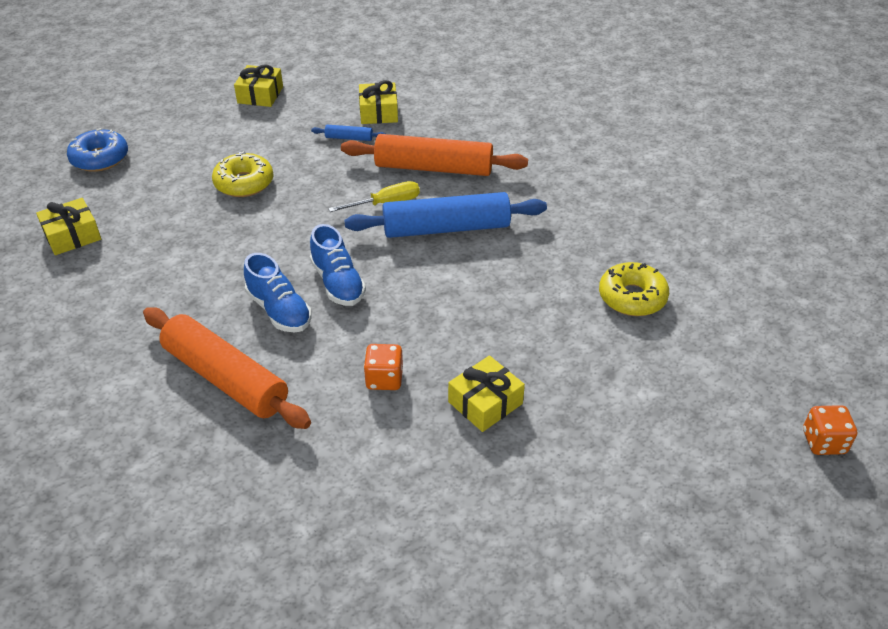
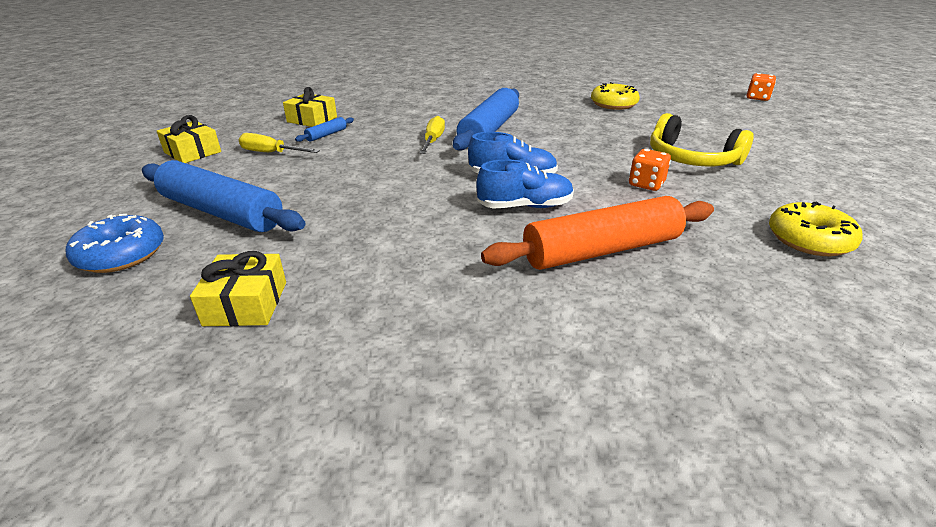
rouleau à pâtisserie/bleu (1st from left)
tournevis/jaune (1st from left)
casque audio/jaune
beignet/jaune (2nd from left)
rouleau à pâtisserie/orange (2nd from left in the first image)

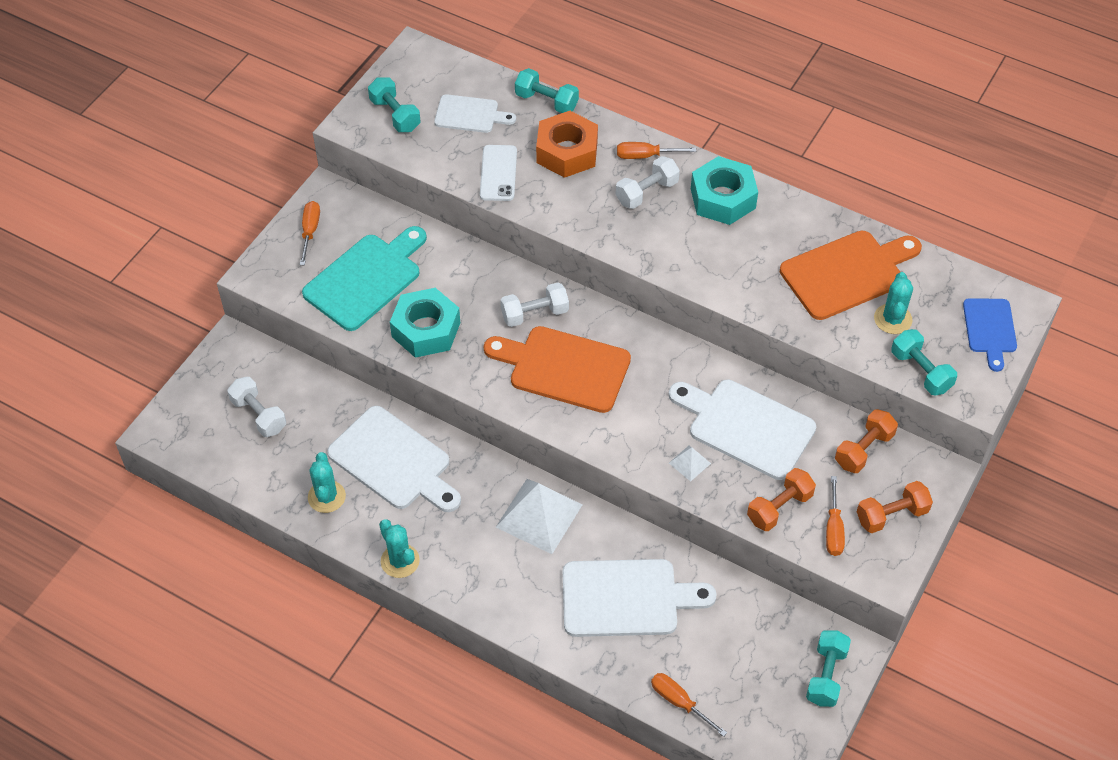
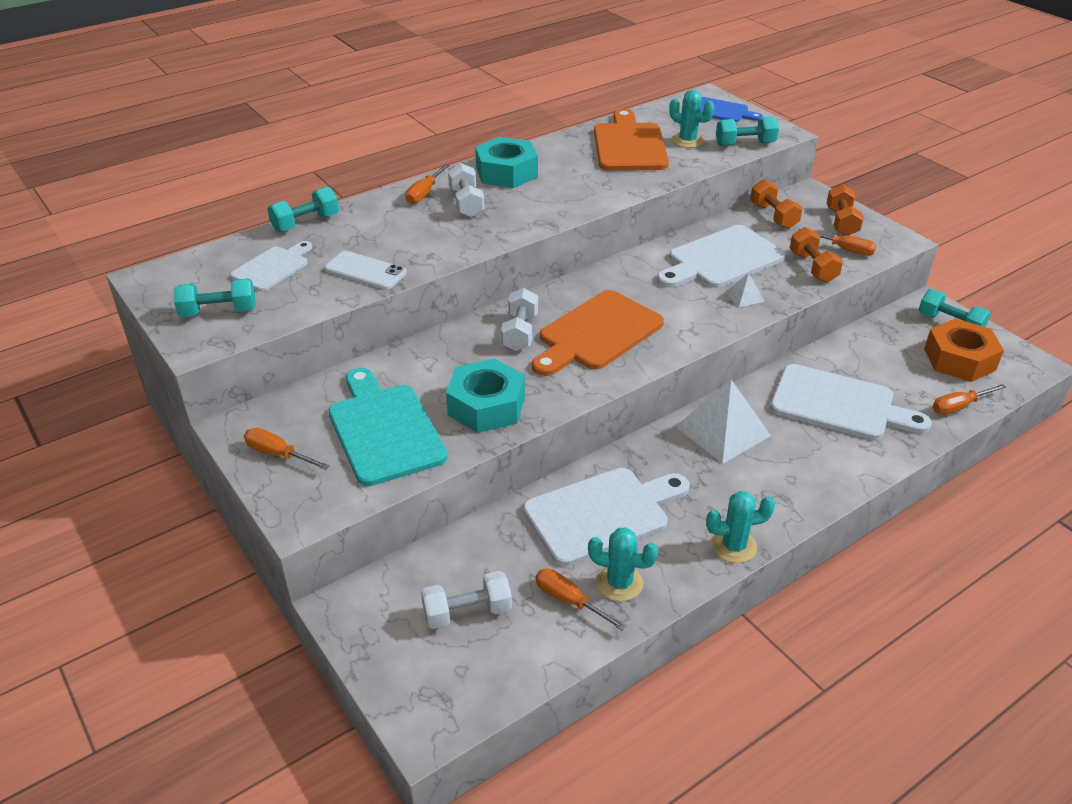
tournevis/orange (3rd from left)
planche à découper/blanc (4th from left)
écrou/orange

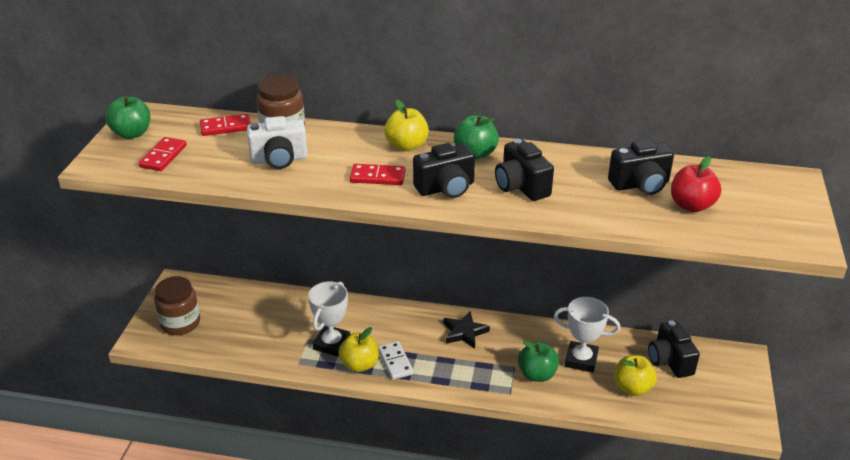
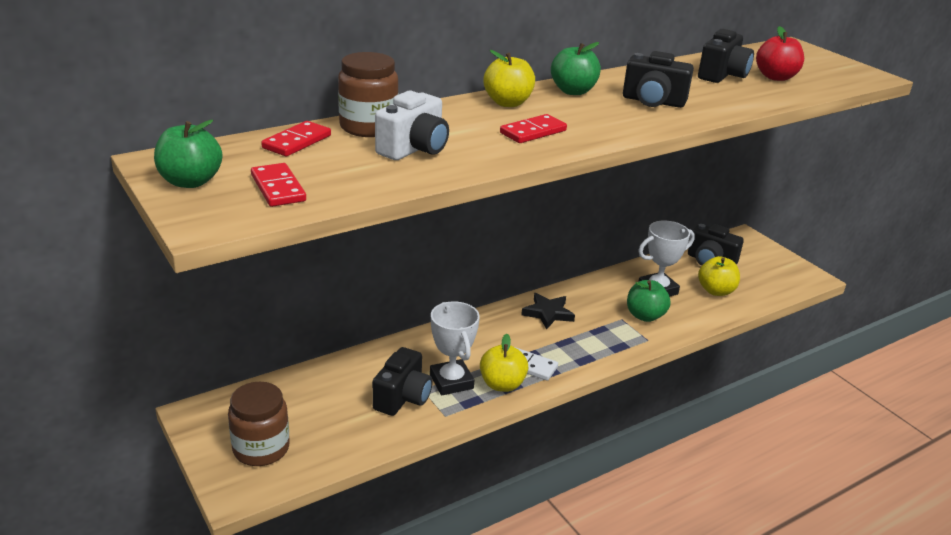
appareil photo/noir (1st from left)

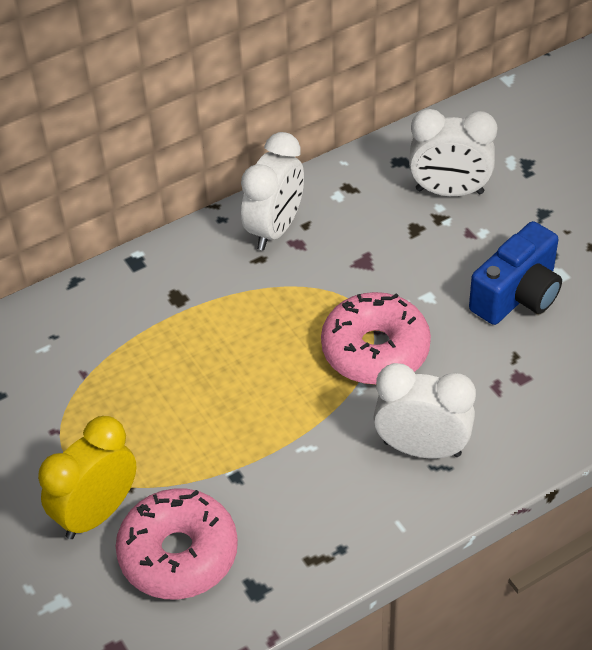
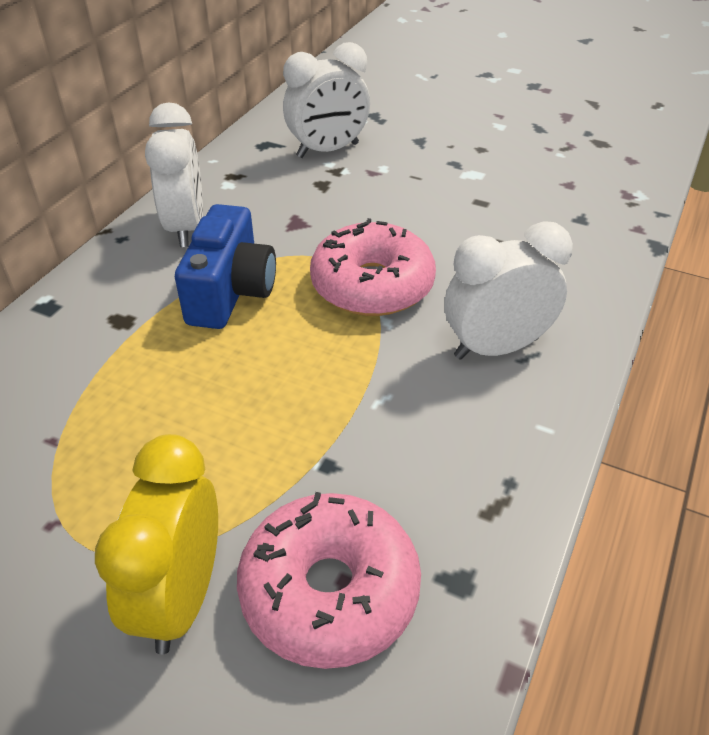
appareil photo/bleu

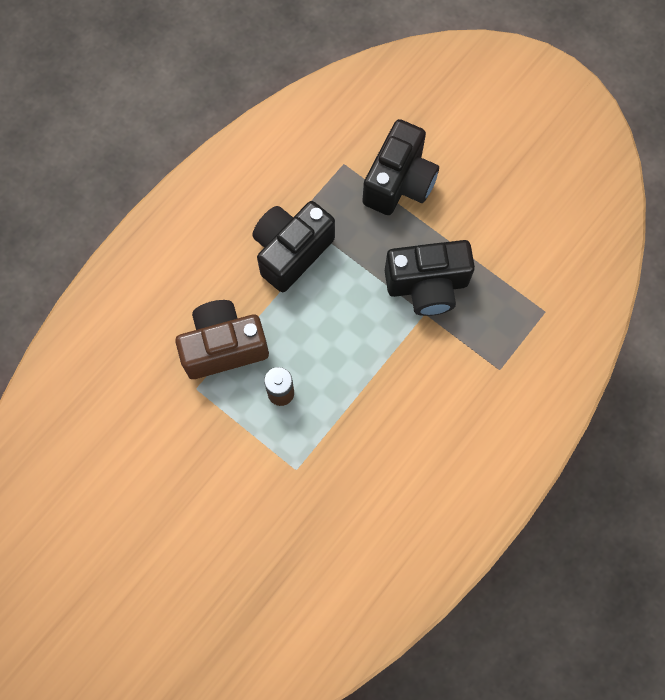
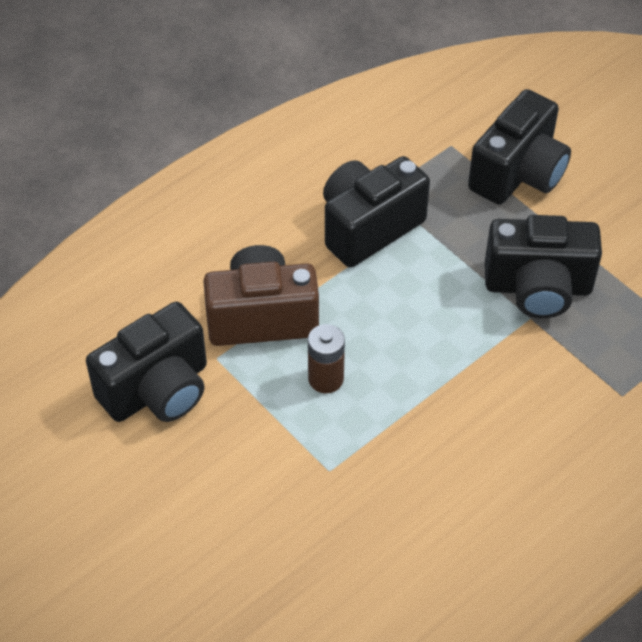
appareil photo/noir (1st from left)

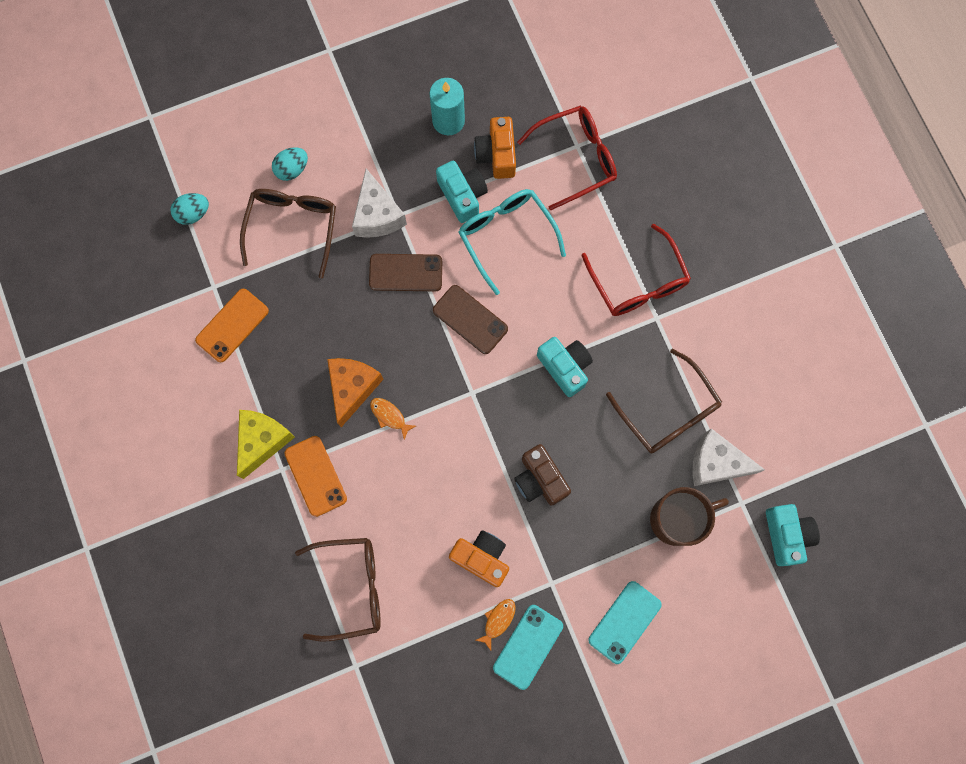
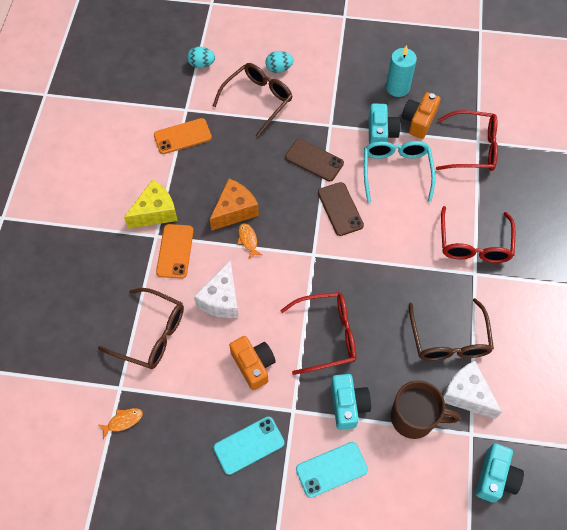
poisson/orange (1st from left)
fromage/blanc (1st from left)
lunettes/rouge (1st from left)
appareil photo/turquoise (1st from left)

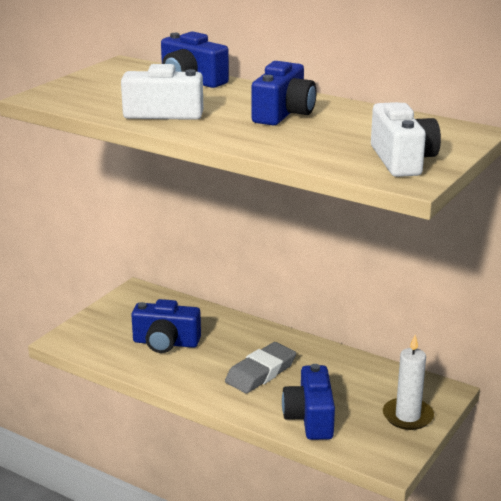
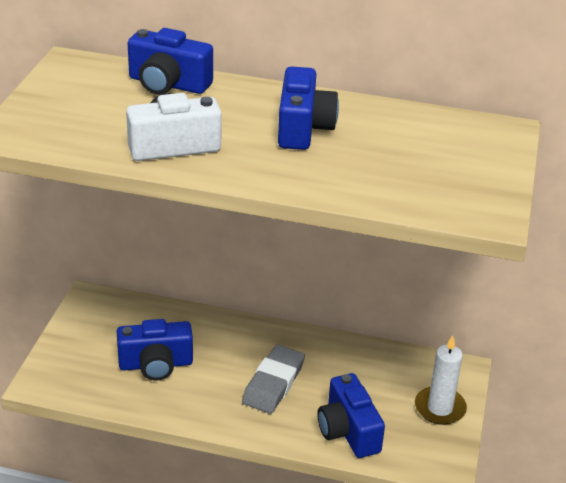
appareil photo/blanc (2nd from left in the first image)

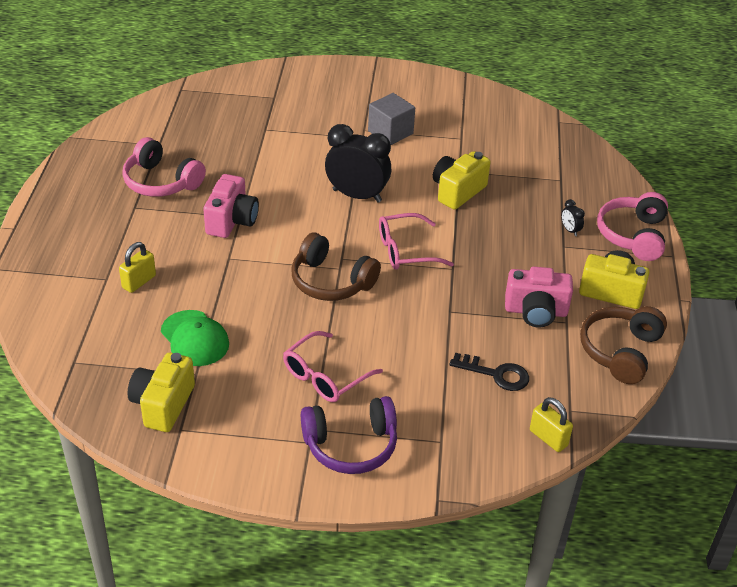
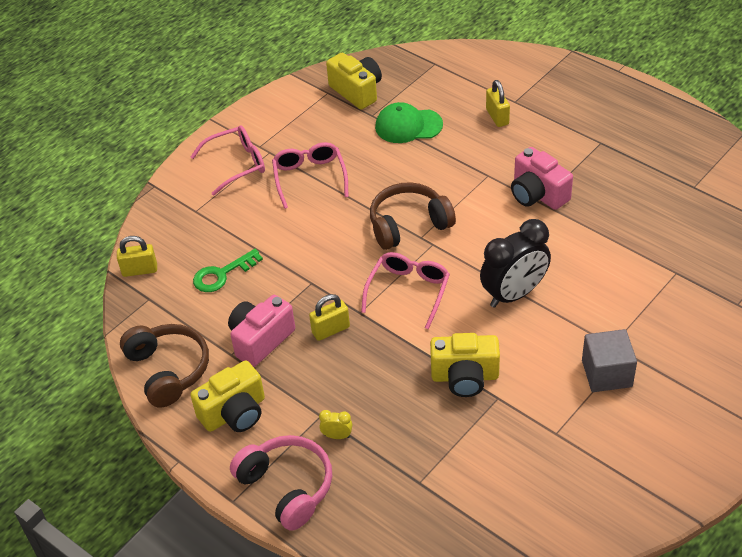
lunettes/rose (1st from left)
clé/vert
cadenas/jaune (2nd from left)
réveil/jaune
appareil photo/jaune (3rd from left)
casque audio/rose (1st from left in the first image)

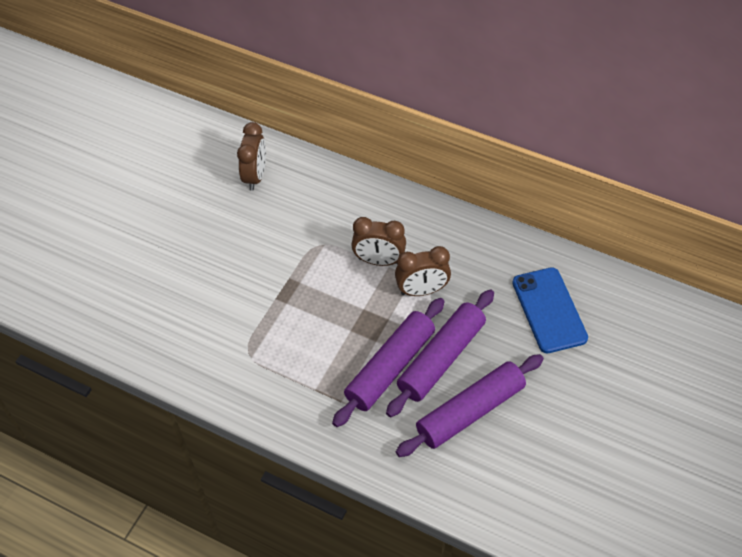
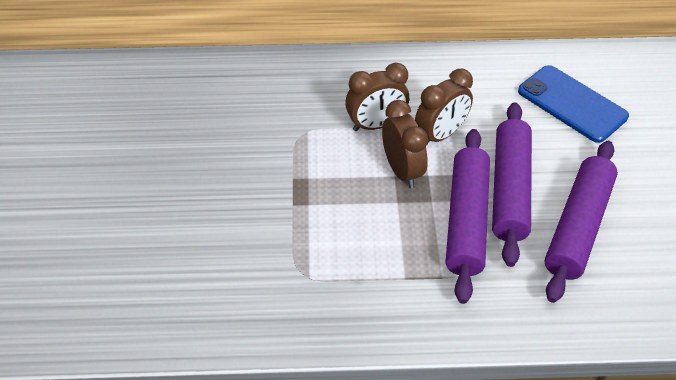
réveil/marron (2nd from left)

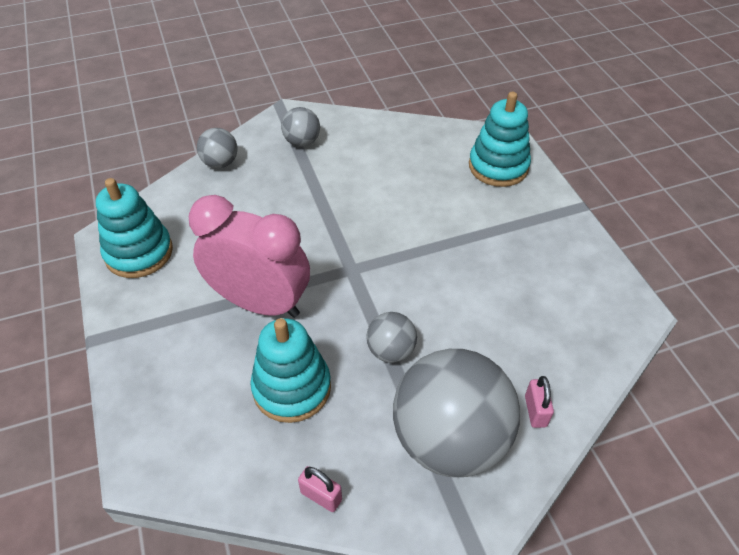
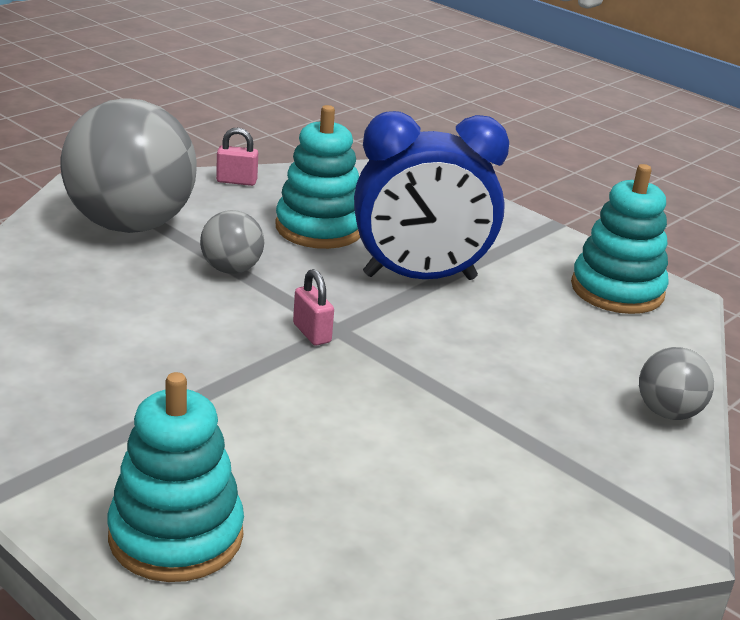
cadenas/rose (2nd from left)
réveil/bleu
balle/gris (2nd from left in the first image)

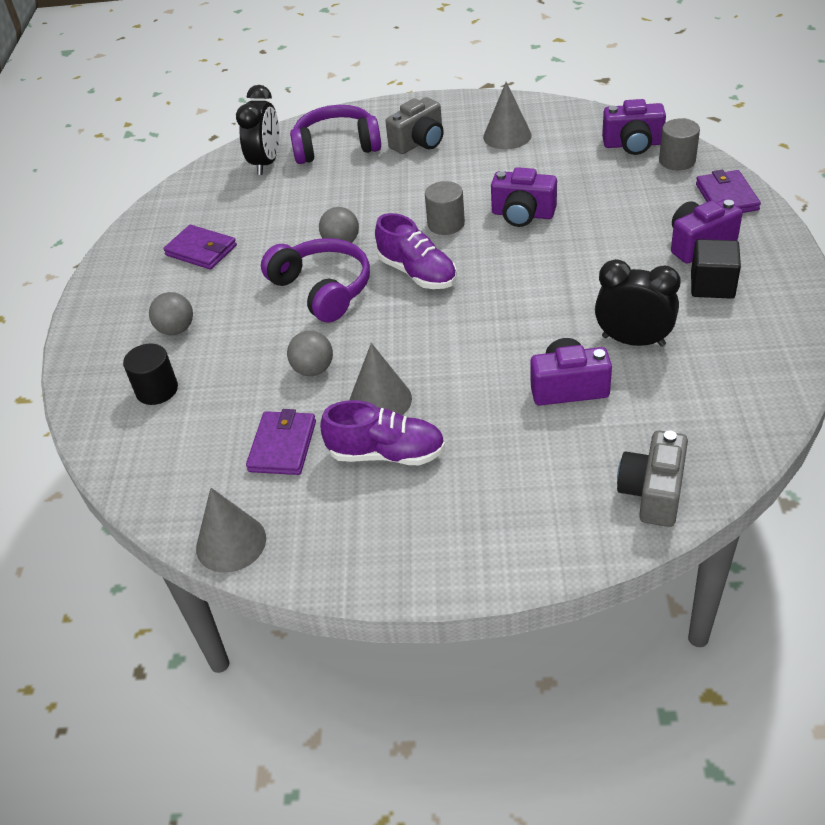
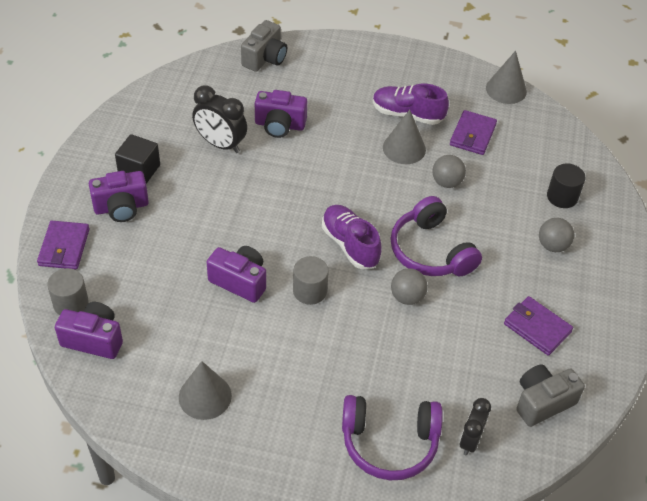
réveil/noir (2nd from left)
appareil photo/gris (2nd from left)

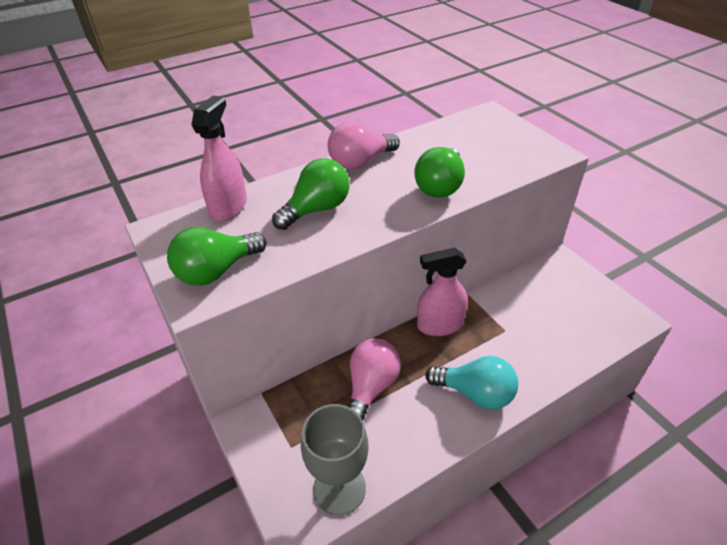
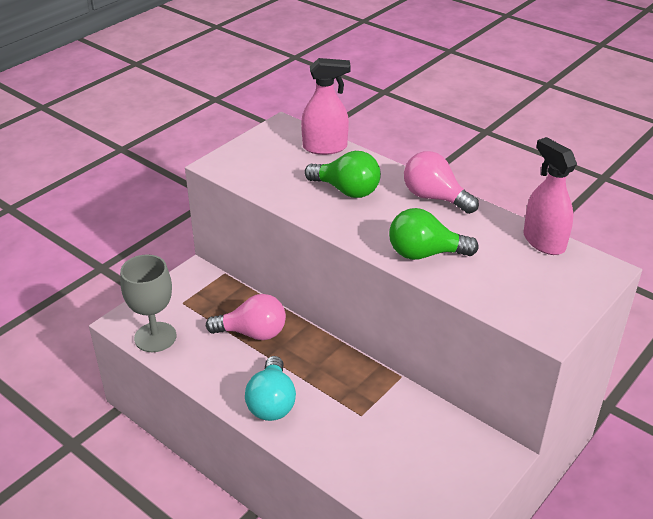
vaporisateur/rose (2nd from left)
ampoule/vert (1st from left in the first image)

